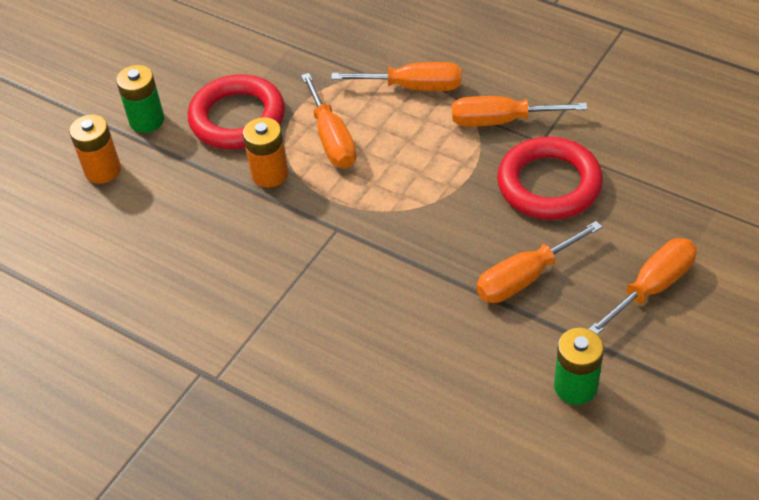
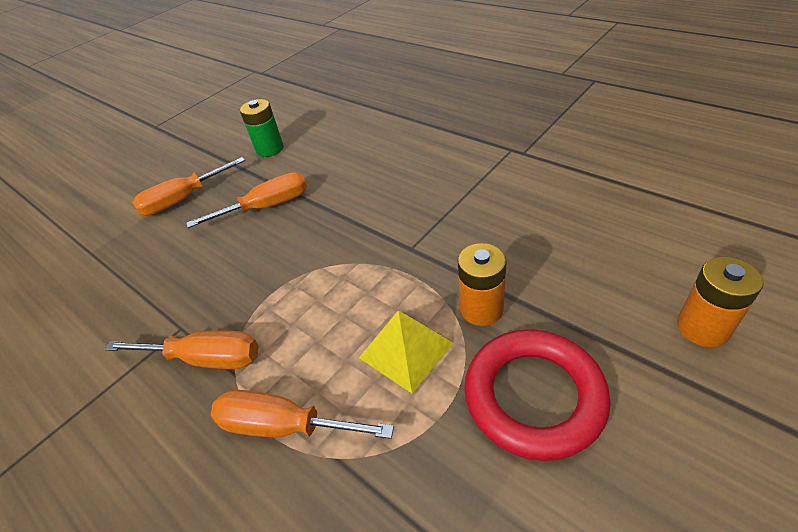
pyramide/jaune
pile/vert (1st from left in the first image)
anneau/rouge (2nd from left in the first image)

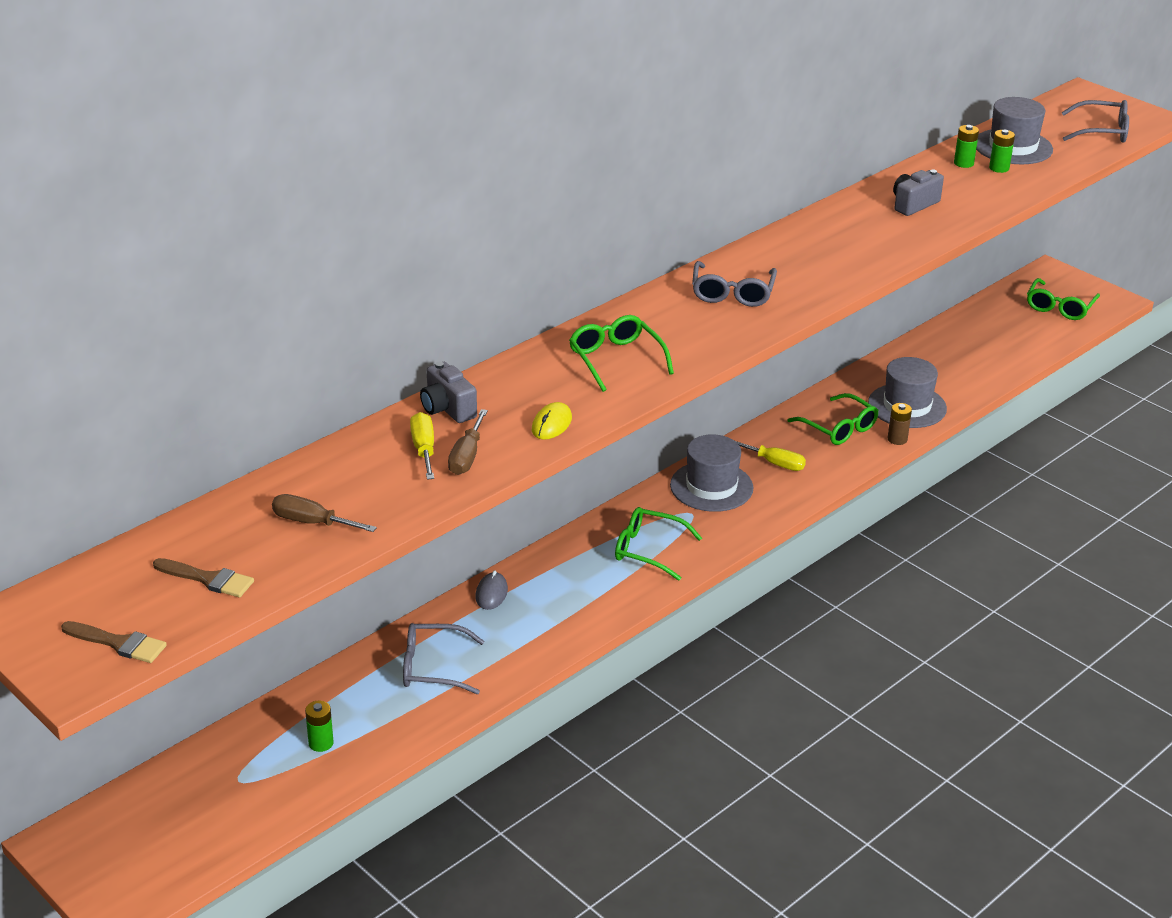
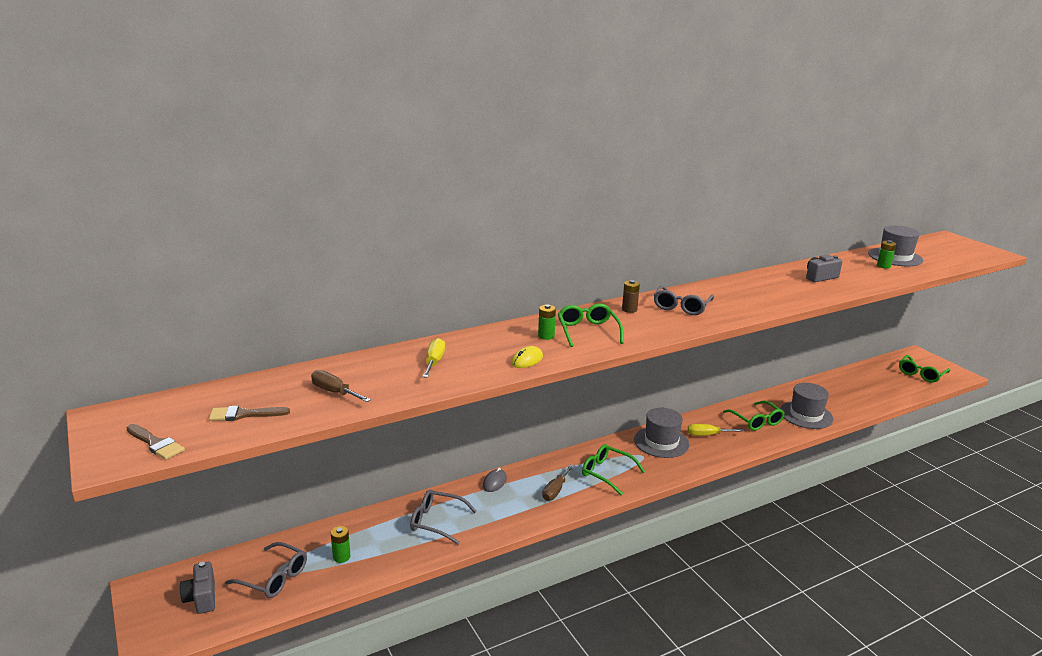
appareil photo/gris (1st from left)
pinceau/marron (2nd from left)
lunettes/gris (1st from left)
pile/vert (2nd from left)
tournevis/marron (2nd from left)
pile/marron
tournevis/jaune (2nd from left)

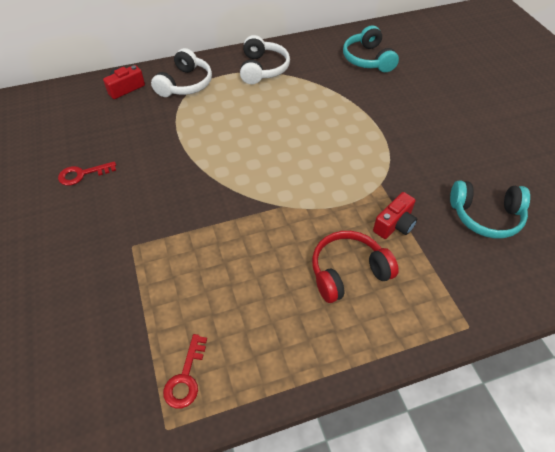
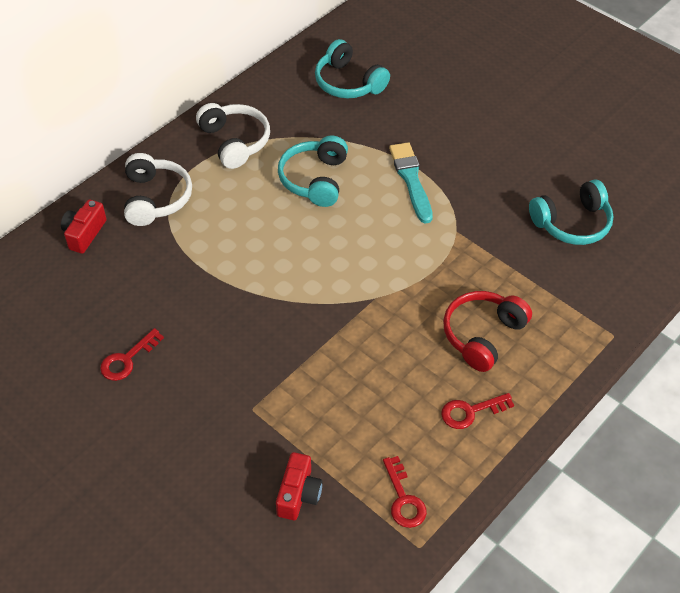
appareil photo/rouge (2nd from left)
casque audio/turquoise (1st from left)
pinceau/turquoise
clé/rouge (3rd from left)

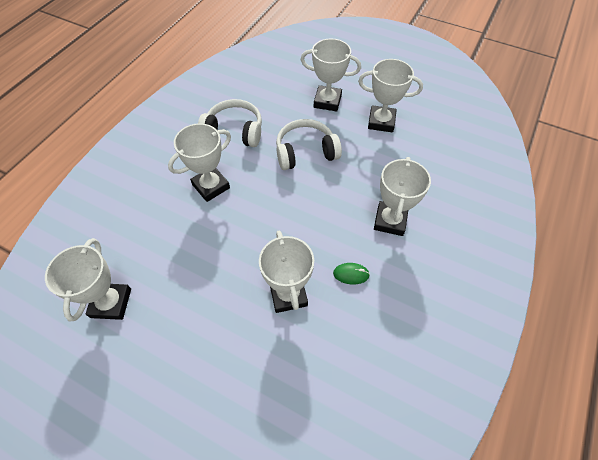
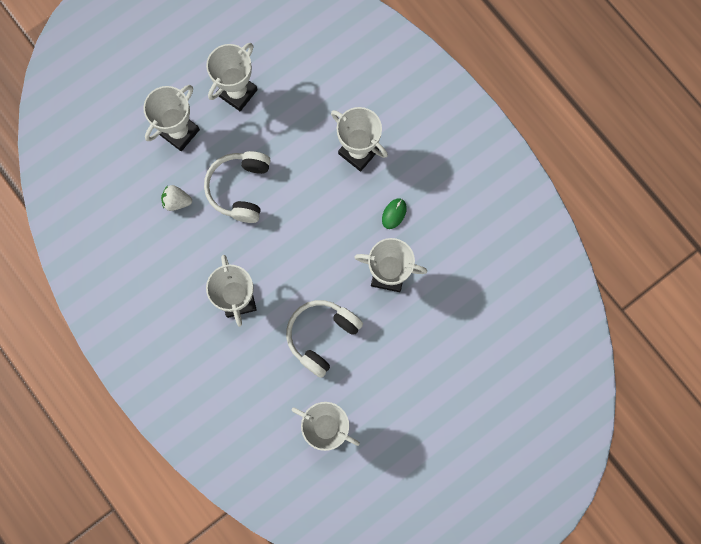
fraise/blanc
casque audio/blanc (2nd from left)

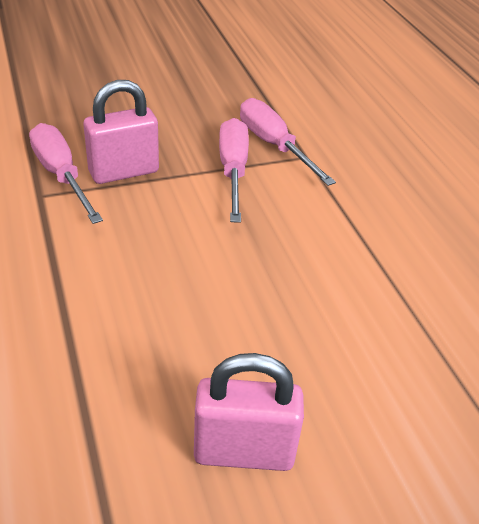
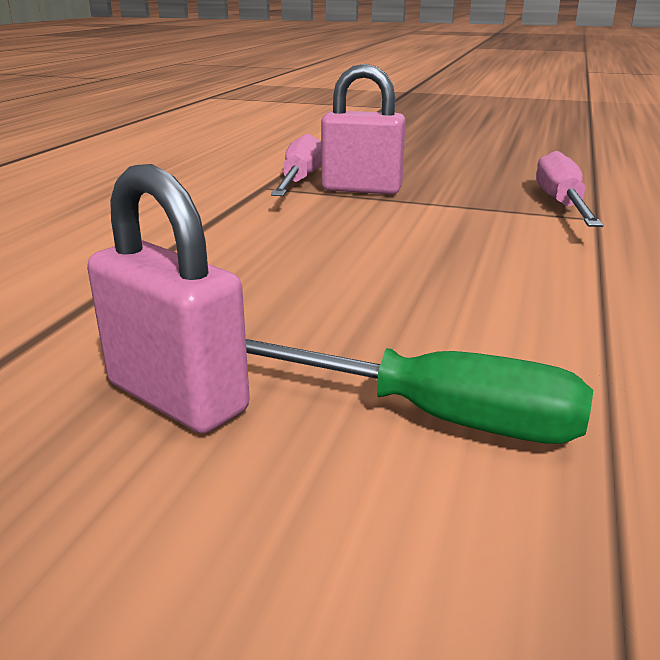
tournevis/vert
tournevis/rose (2nd from left in the first image)

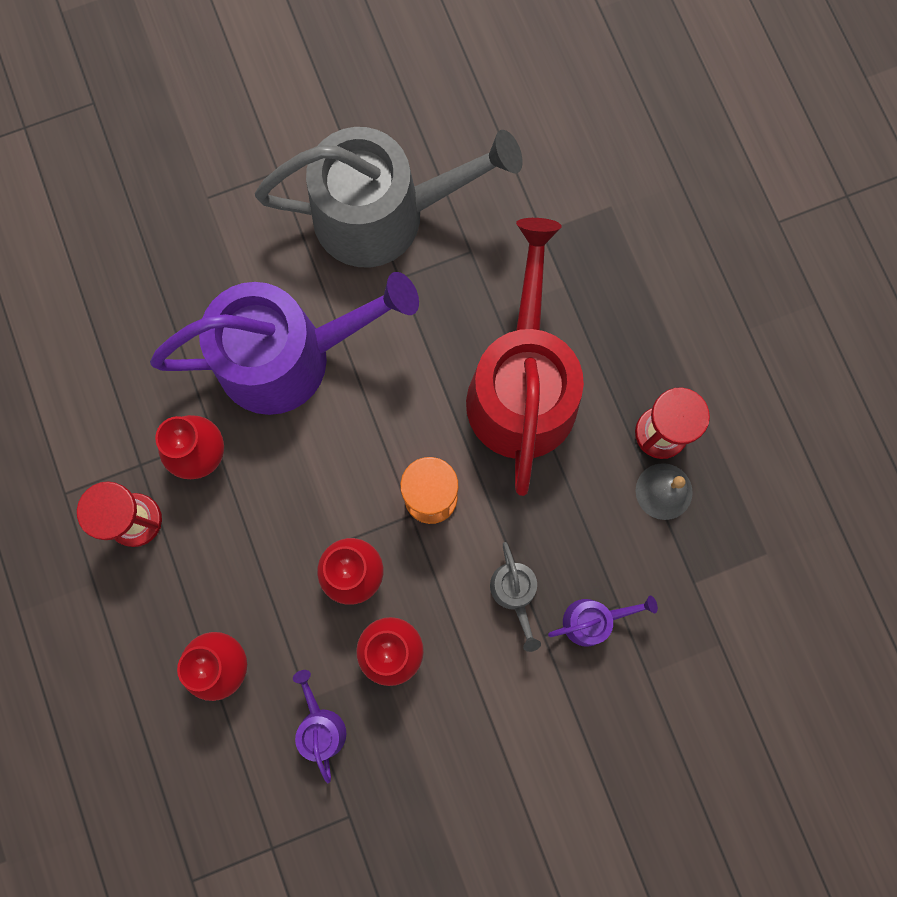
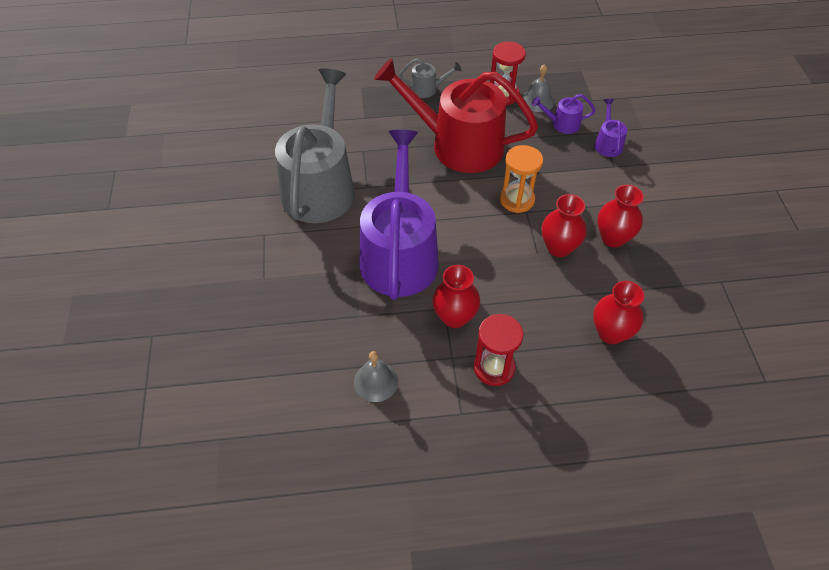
cloche/gris (1st from left)
arrosoir/gris (2nd from left)
arrosoir/violet (2nd from left)

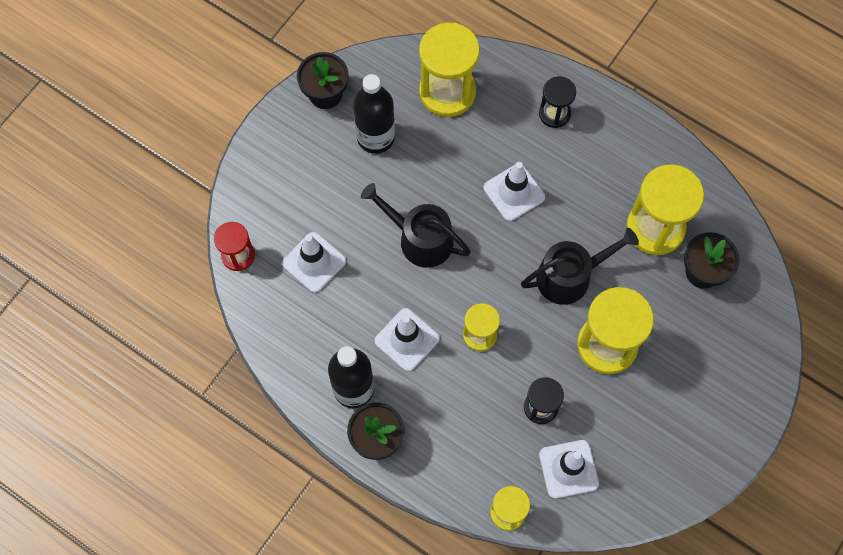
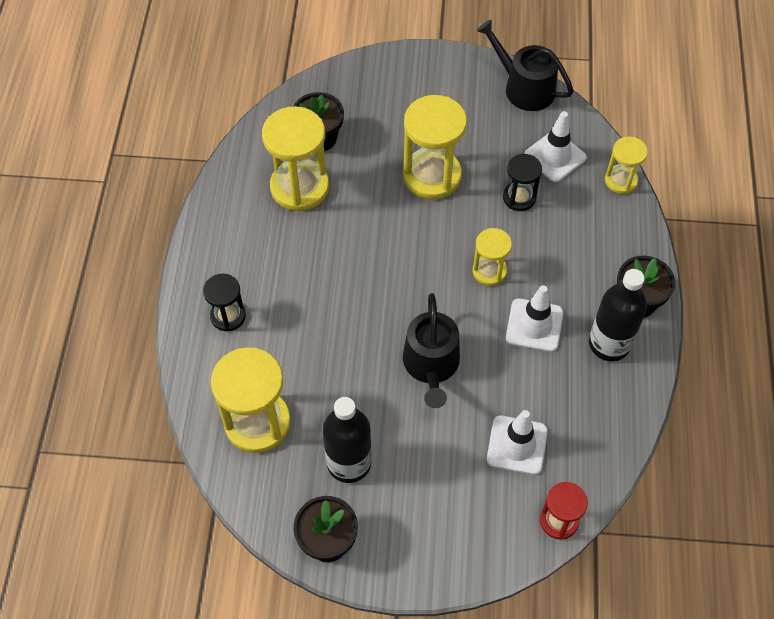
arrosoir/noir (2nd from left)
cône de chantier/blanc (3rd from left in the first image)

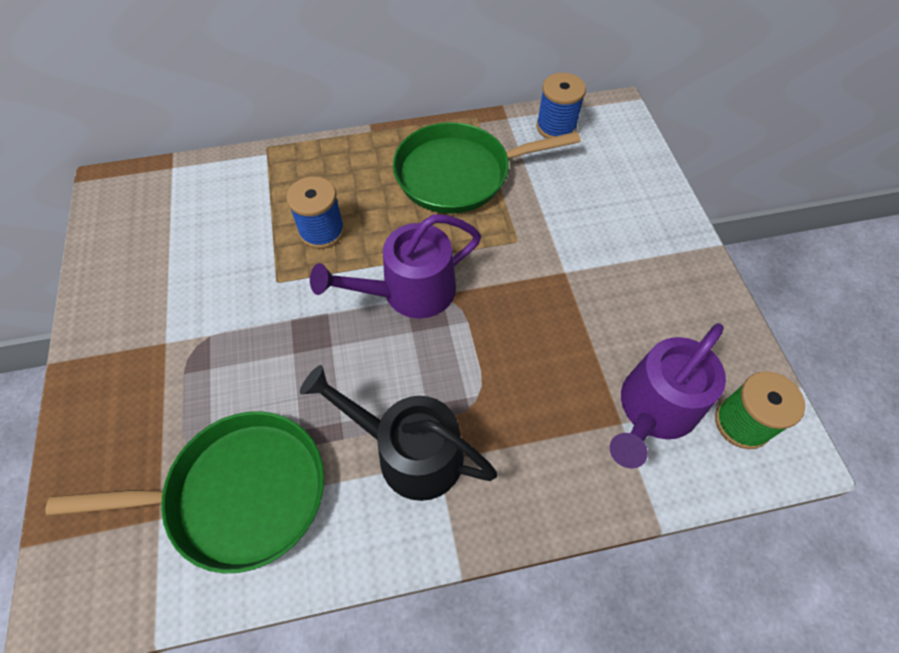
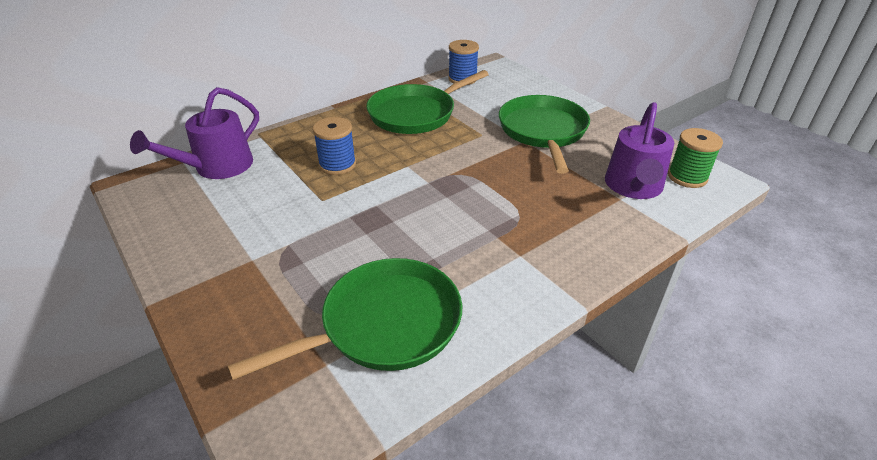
arrosoir/violet (1st from left)
poêle/vert (3rd from left)
arrosoir/noir

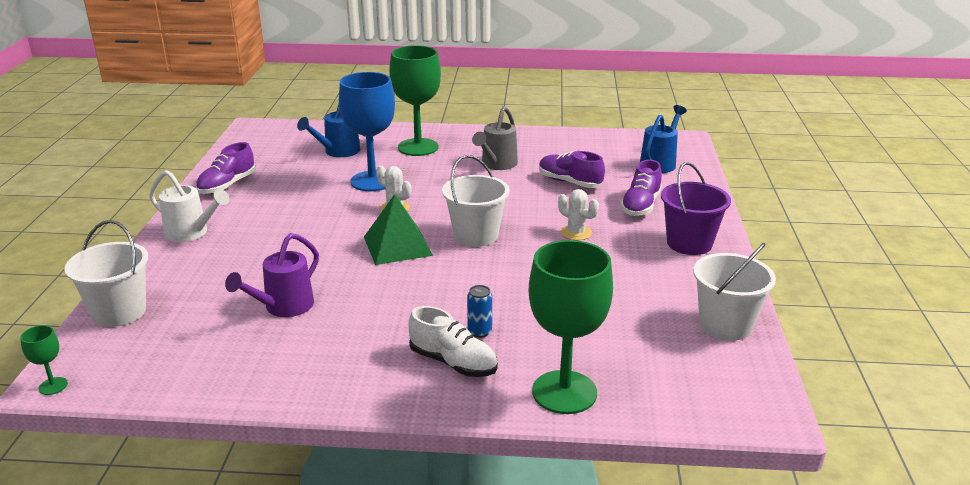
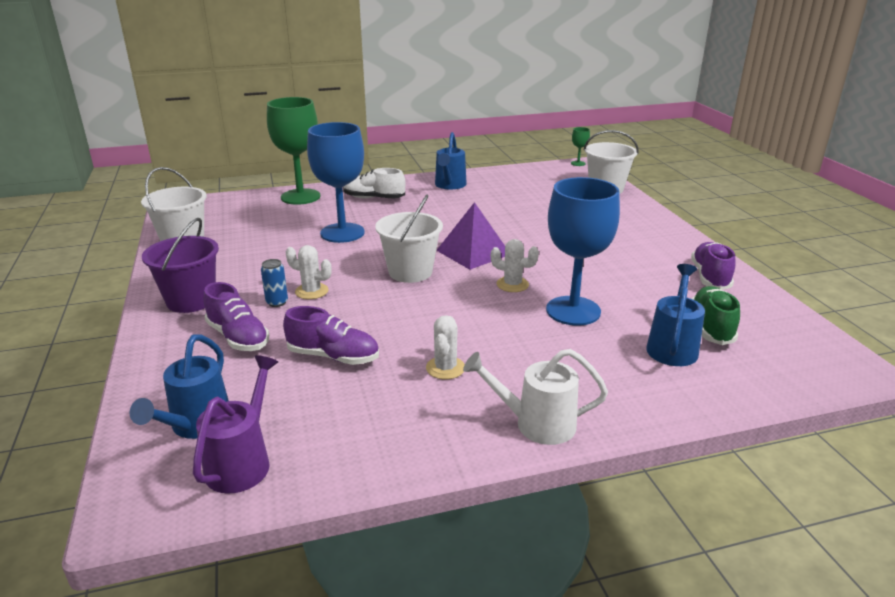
arrosoir/violet
chaussure/violet (1st from left)
canette/bleu
verre à pied/bleu (1st from left)
cactus/blanc (2nd from left)
arrosoir/bleu (2nd from left)
pyramide/violet
arrosoir/blanc
chaussure/vert
verre à pied/vert (2nd from left in the first image)

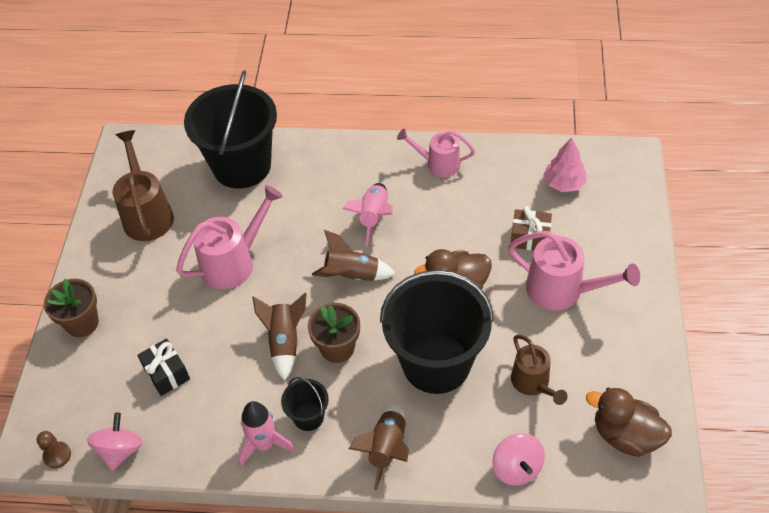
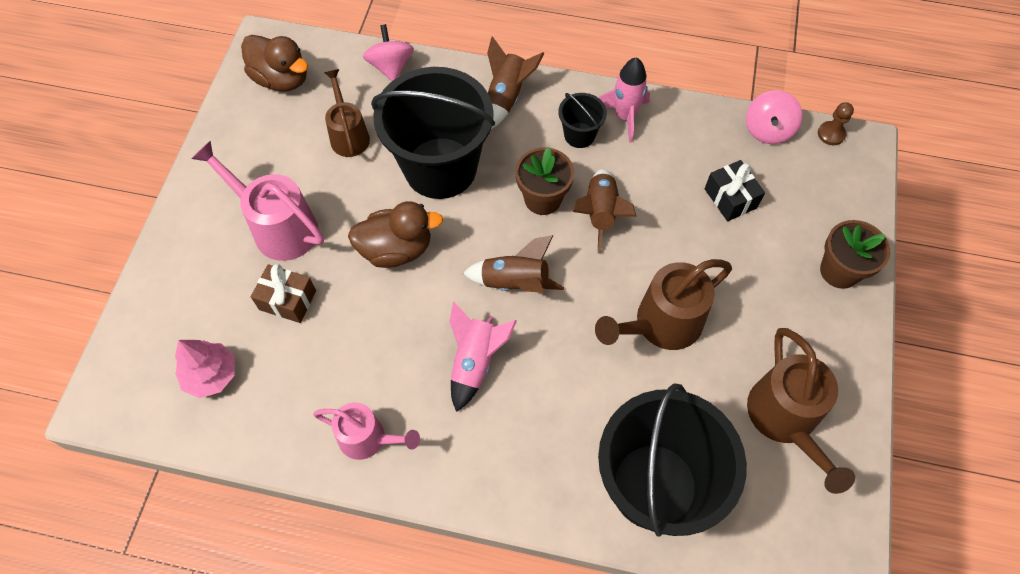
arrosoir/marron (2nd from left)

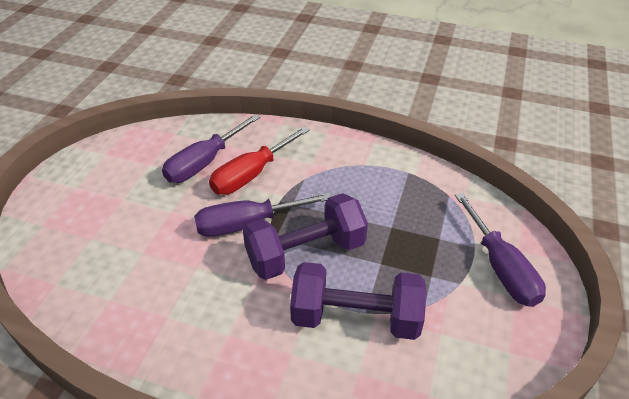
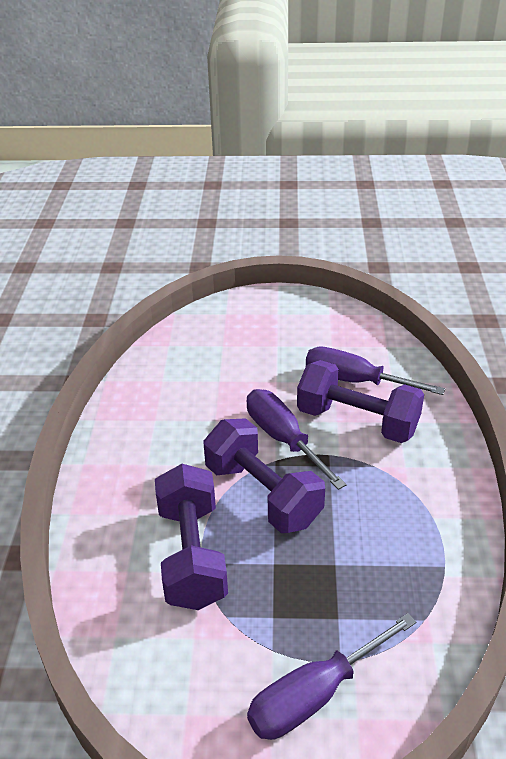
haltère/violet (3rd from left)

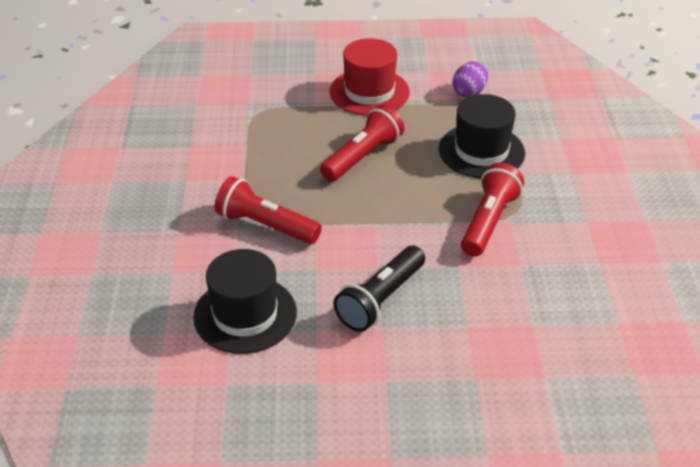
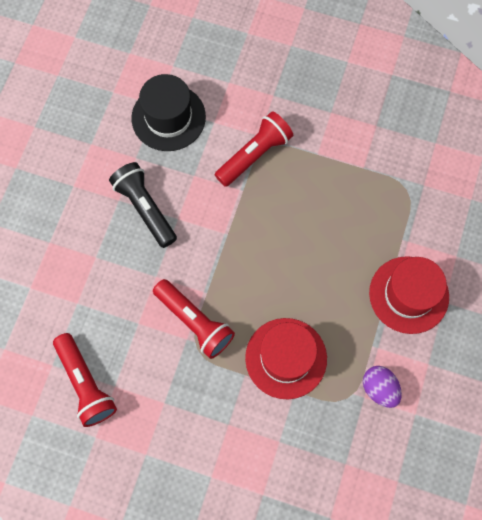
lampe de poche/rouge (1st from left)
chapeau/rouge (1st from left)

